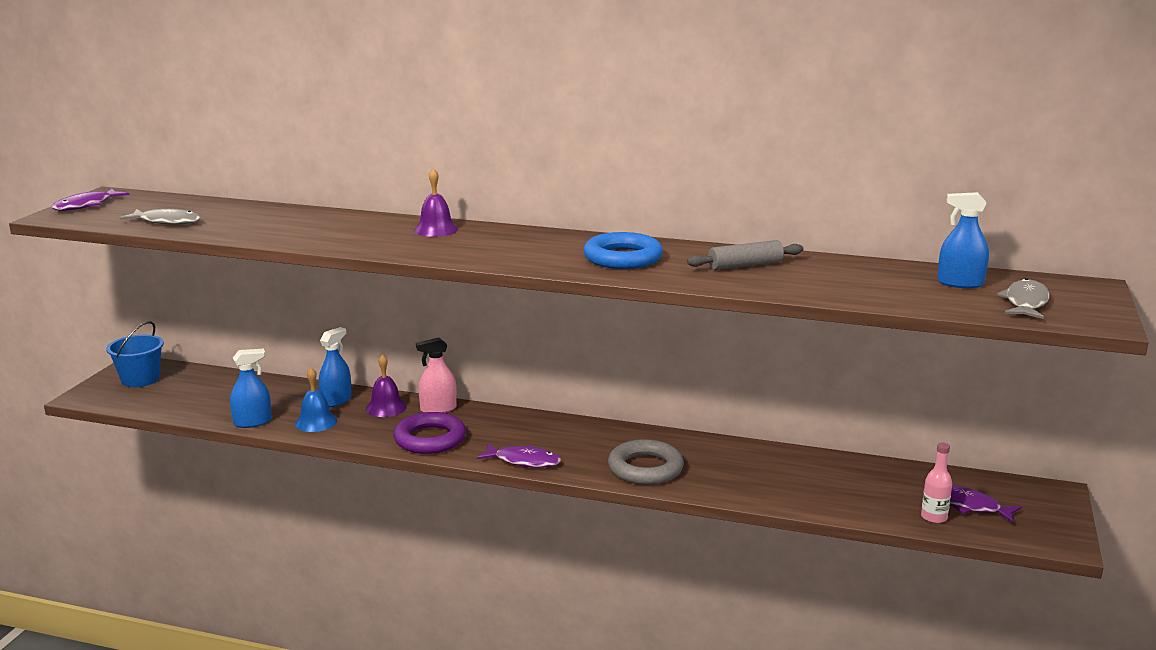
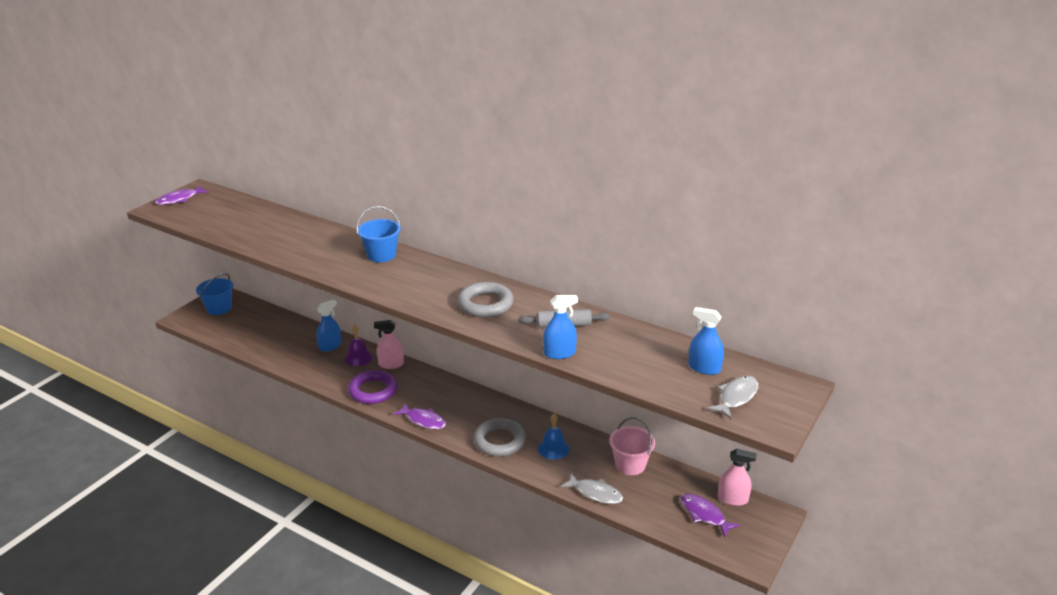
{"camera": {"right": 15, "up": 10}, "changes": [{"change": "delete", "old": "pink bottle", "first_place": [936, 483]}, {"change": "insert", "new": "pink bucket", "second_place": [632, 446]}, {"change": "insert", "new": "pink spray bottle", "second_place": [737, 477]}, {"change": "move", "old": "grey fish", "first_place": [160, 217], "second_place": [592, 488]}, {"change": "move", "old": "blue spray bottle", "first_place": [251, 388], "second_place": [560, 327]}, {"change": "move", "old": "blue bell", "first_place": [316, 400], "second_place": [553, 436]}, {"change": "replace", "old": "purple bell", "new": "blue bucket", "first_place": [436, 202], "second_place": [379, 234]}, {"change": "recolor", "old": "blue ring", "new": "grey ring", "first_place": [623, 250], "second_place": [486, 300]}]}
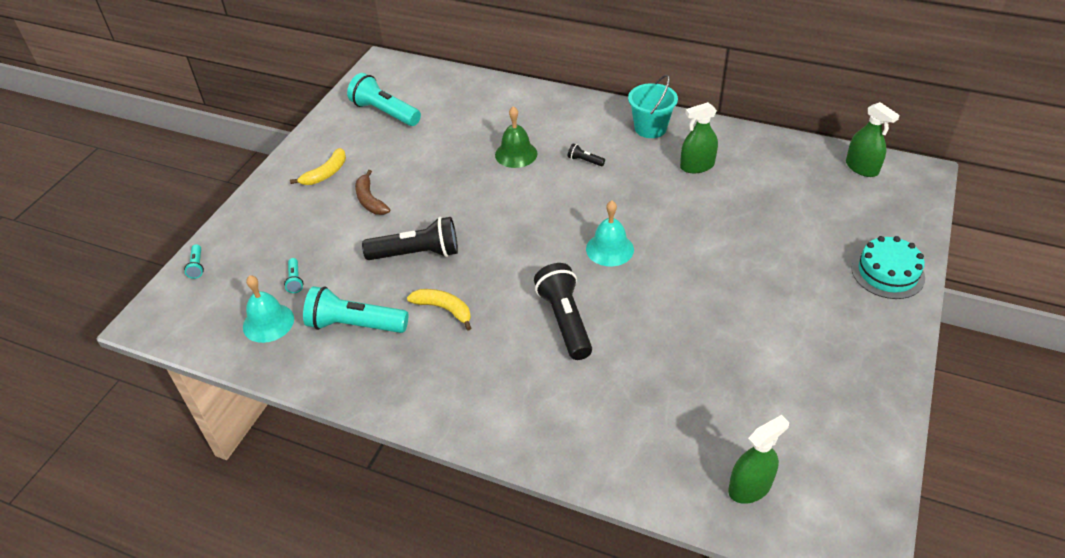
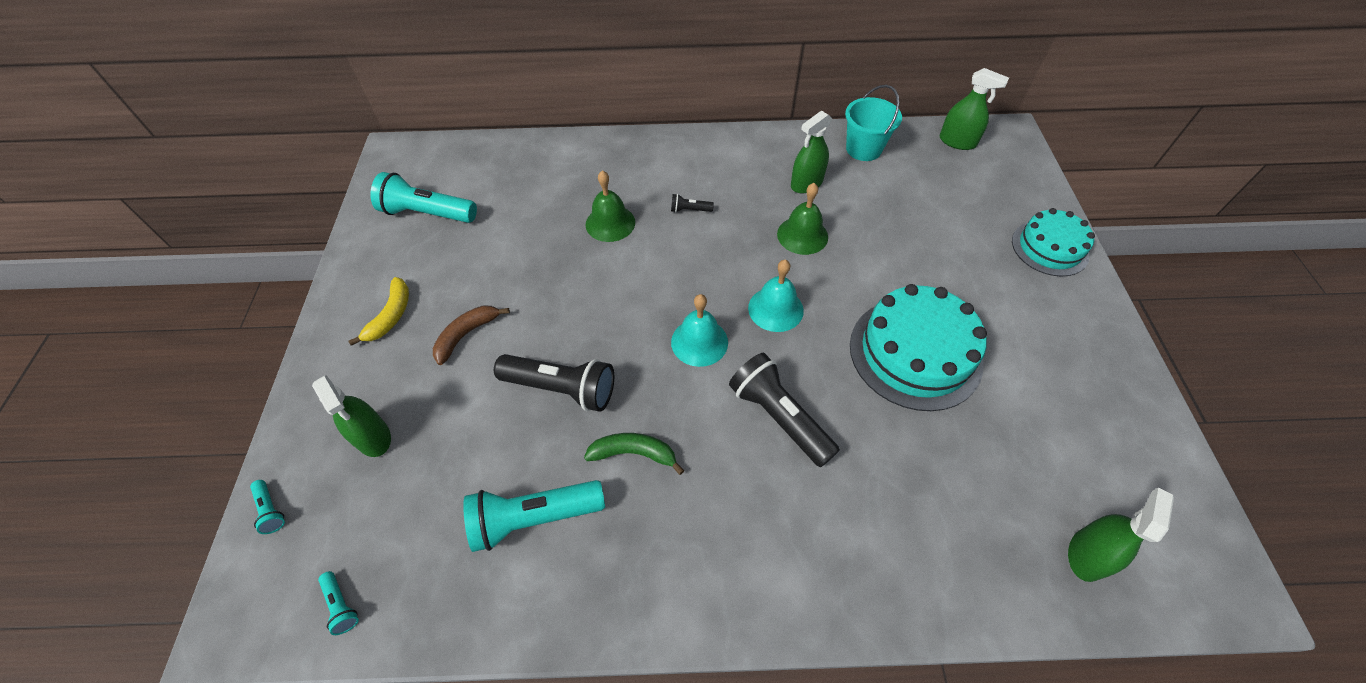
{"camera": {"right": -25, "up": 10}, "changes": [{"change": "insert", "new": "green spray bottle", "second_place": [351, 416]}, {"change": "insert", "new": "green bell", "second_place": [802, 219]}, {"change": "insert", "new": "turquoise cake", "second_place": [918, 347]}, {"change": "move", "old": "turquoise bell", "first_place": [268, 309], "second_place": [699, 330]}, {"change": "move", "old": "turquoise flashlight", "first_place": [293, 275], "second_place": [338, 603]}, {"change": "move", "old": "turquoise bucket", "first_place": [653, 106], "second_place": [873, 123]}, {"change": "recolor", "old": "yellow banana", "new": "green banana", "first_place": [439, 309], "second_place": [634, 454]}, {"change": "rotate", "old": "brown banana", "first_place": [372, 192], "second_place": [471, 335], "degrees": 90}, {"change": "rotate", "old": "black flashlight", "first_place": [410, 238], "second_place": [554, 383], "degrees": 45}]}
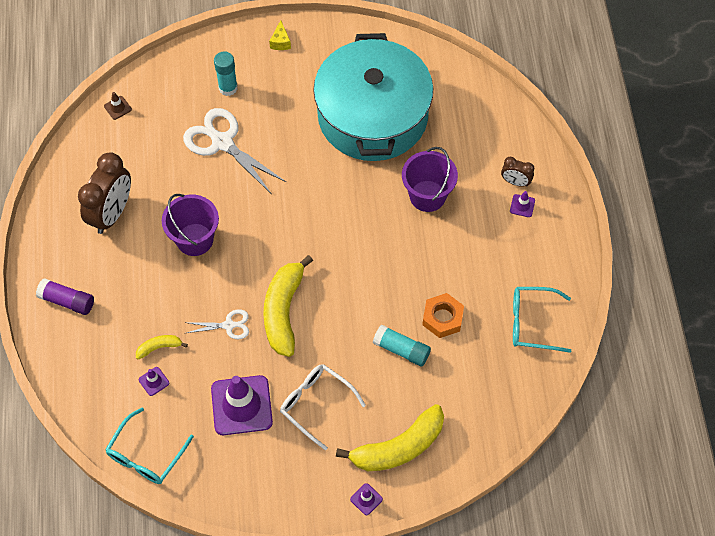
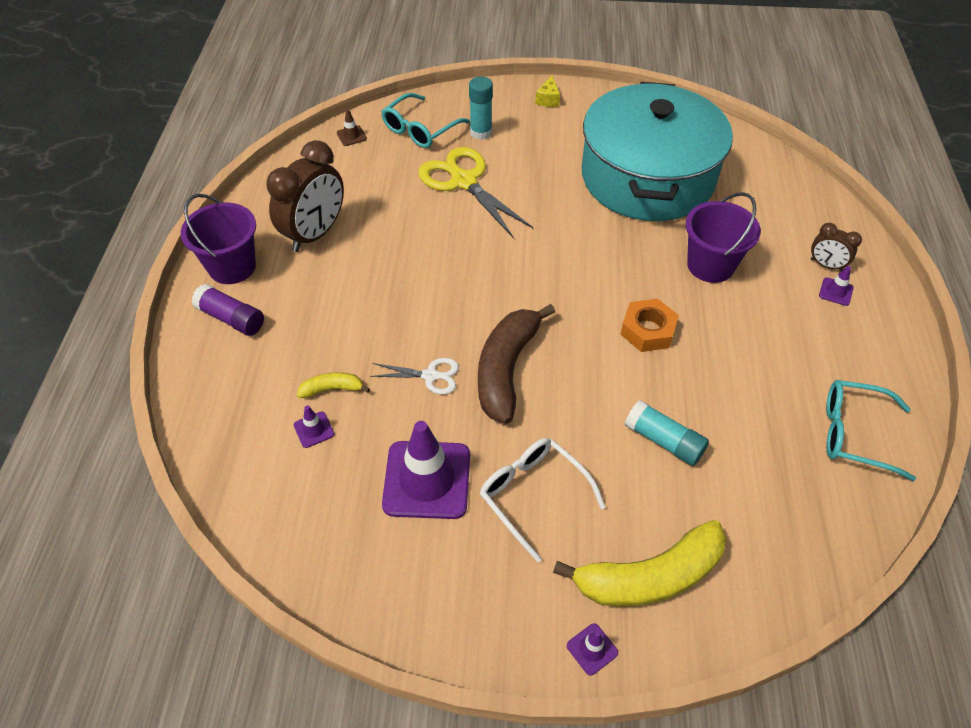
{"camera": {"right": 10, "up": -10}, "changes": [{"change": "move", "old": "turquoise glasses", "first_place": [149, 446], "second_place": [425, 120]}, {"change": "move", "old": "purple bucket", "first_place": [190, 225], "second_place": [218, 239]}, {"change": "move", "old": "orange nut", "first_place": [443, 315], "second_place": [649, 325]}, {"change": "recolor", "old": "white scissors", "new": "yellow scissors", "first_place": [234, 150], "second_place": [476, 192]}, {"change": "recolor", "old": "yellow banana", "new": "brown banana", "first_place": [288, 306], "second_place": [516, 364]}]}
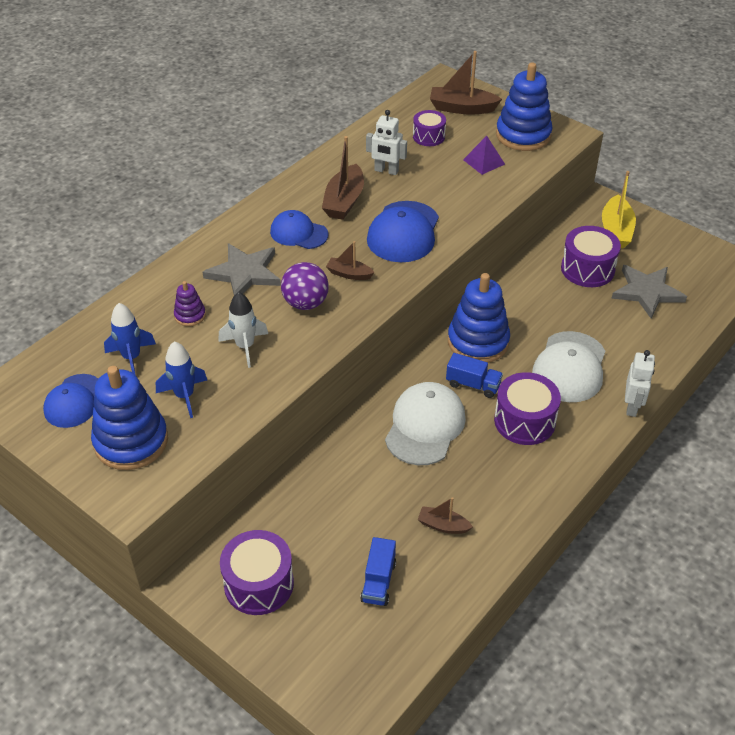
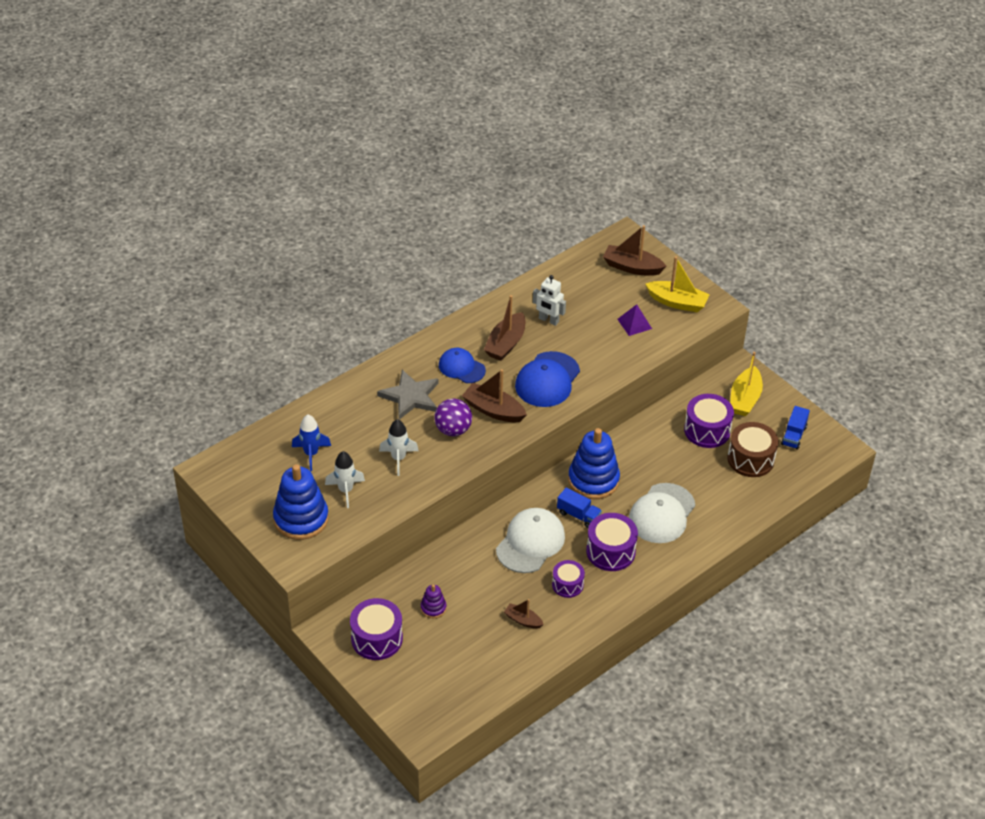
{"camera": {"right": 10, "up": 0}, "changes": [{"change": "delete", "old": "blue cap", "first_place": [70, 401]}, {"change": "delete", "old": "white robot", "first_place": [640, 383]}, {"change": "move", "old": "purple stacking toy", "first_place": [190, 303], "second_place": [434, 601]}, {"change": "move", "old": "blue truck", "first_place": [378, 571], "second_place": [795, 428]}, {"change": "move", "old": "purple drum", "first_place": [429, 128], "second_place": [568, 579]}, {"change": "replace", "old": "blue stacking toy", "new": "yellow boat", "first_place": [524, 107], "second_place": [677, 284]}, {"change": "replace", "old": "grey star", "new": "brown drum", "first_place": [649, 292], "second_place": [753, 449]}, {"change": "recolor", "old": "blue rocket", "new": "white rocket", "first_place": [181, 379], "second_place": [345, 479]}, {"change": "resize", "old": "brown boat", "first_place": [350, 260], "second_place": [494, 395], "factor": 1.74}]}
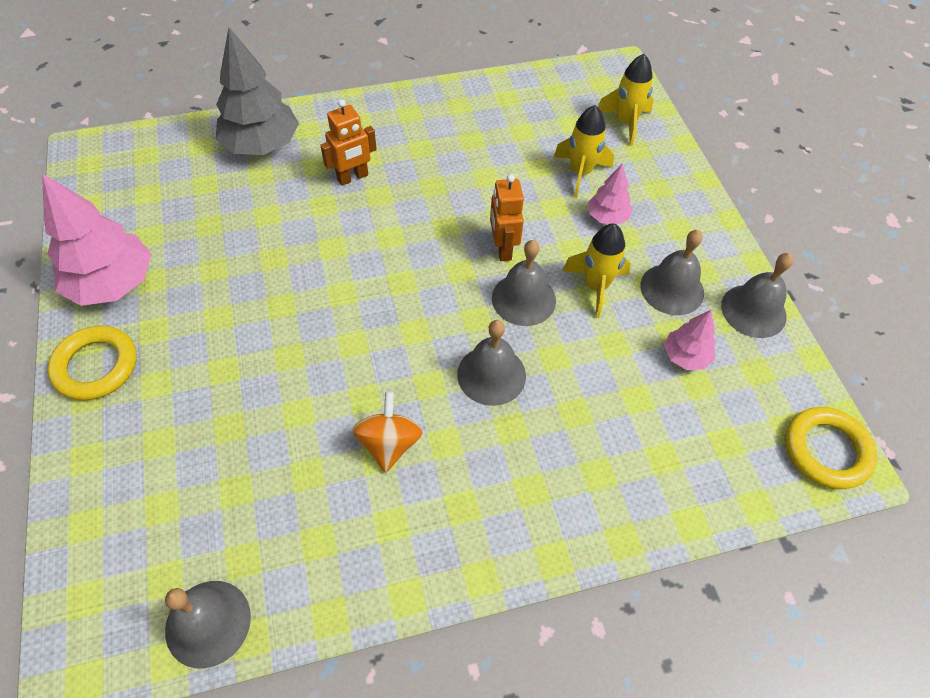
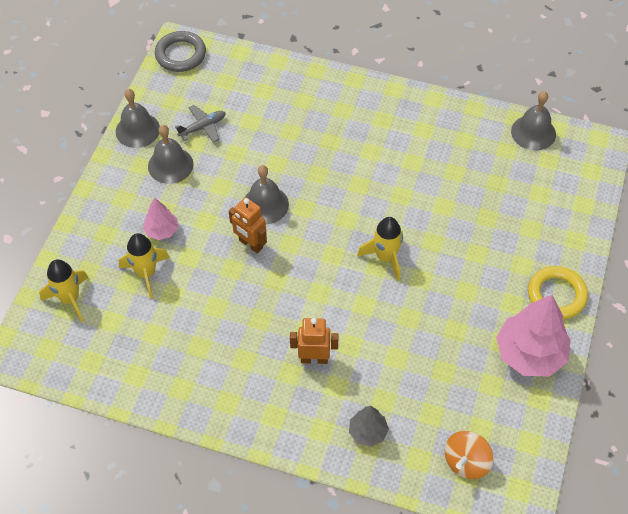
{"camera": {"right": -145, "up": 0}, "changes": [{"change": "delete", "old": "grey bell", "first_place": [491, 363]}, {"change": "move", "old": "orange spinning top", "first_place": [387, 432], "second_place": [469, 455]}, {"change": "move", "old": "yellow rocket", "first_place": [596, 271], "second_place": [380, 248]}, {"change": "replace", "old": "pink tree", "new": "grey plane", "first_place": [690, 340], "second_place": [200, 124]}, {"change": "recolor", "old": "yellow ring", "new": "grey ring", "first_place": [831, 448], "second_place": [180, 51]}, {"change": "rotate", "old": "orange robot", "first_place": [507, 217], "second_place": [248, 225], "degrees": 105}, {"change": "resize", "old": "grey tree", "first_place": [257, 91], "second_place": [369, 426], "factor": 0.52}]}
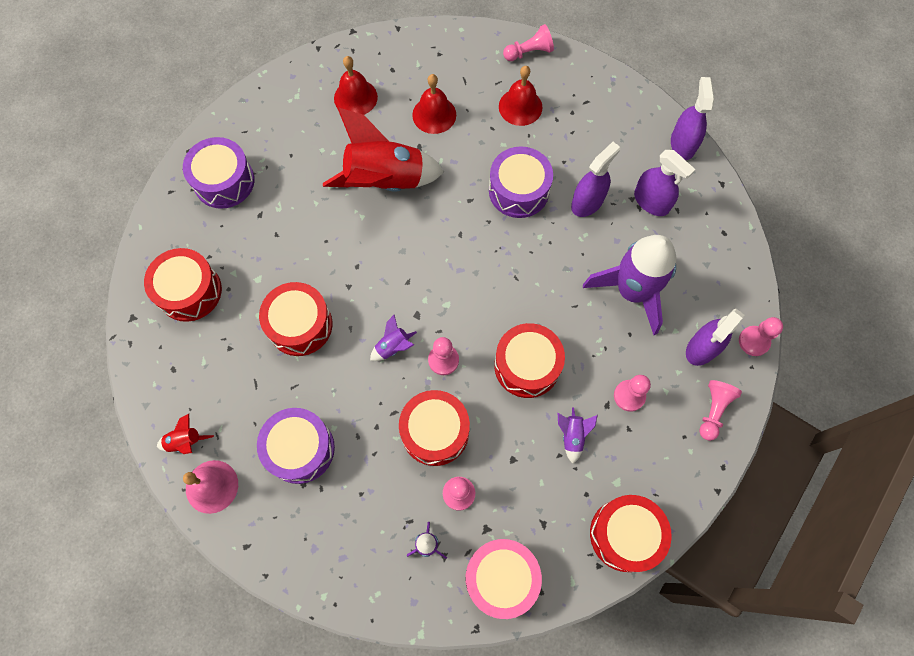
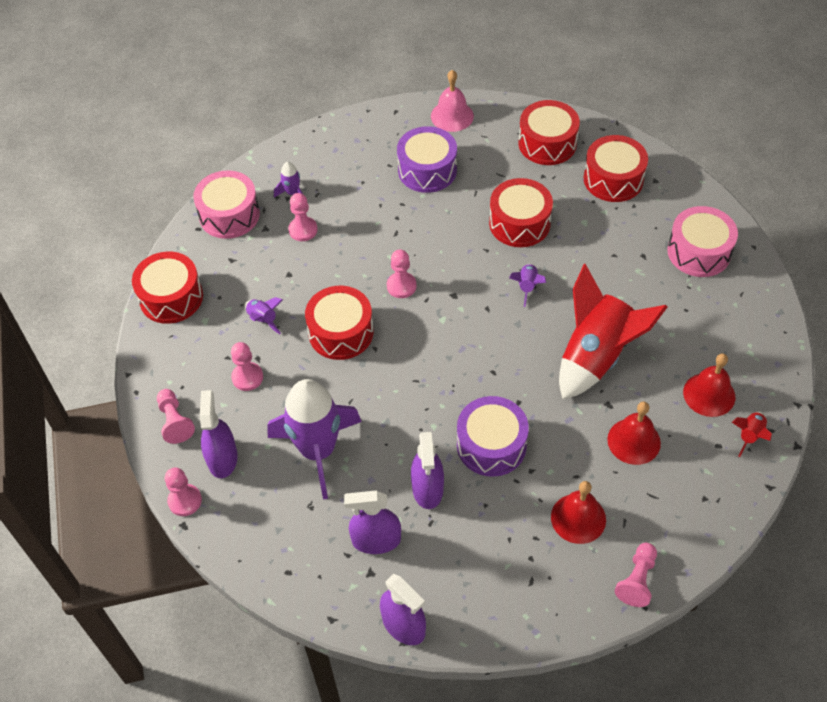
{"camera": {"right": 135, "up": -15}, "changes": [{"change": "move", "old": "red rocket", "first_place": [185, 434], "second_place": [752, 434]}, {"change": "move", "old": "purple rocket", "first_place": [393, 338], "second_place": [527, 285]}, {"change": "move", "old": "red drum", "first_place": [434, 428], "second_place": [549, 132]}, {"change": "recolor", "old": "purple drum", "new": "pink drum", "first_place": [219, 173], "second_place": [702, 241]}]}
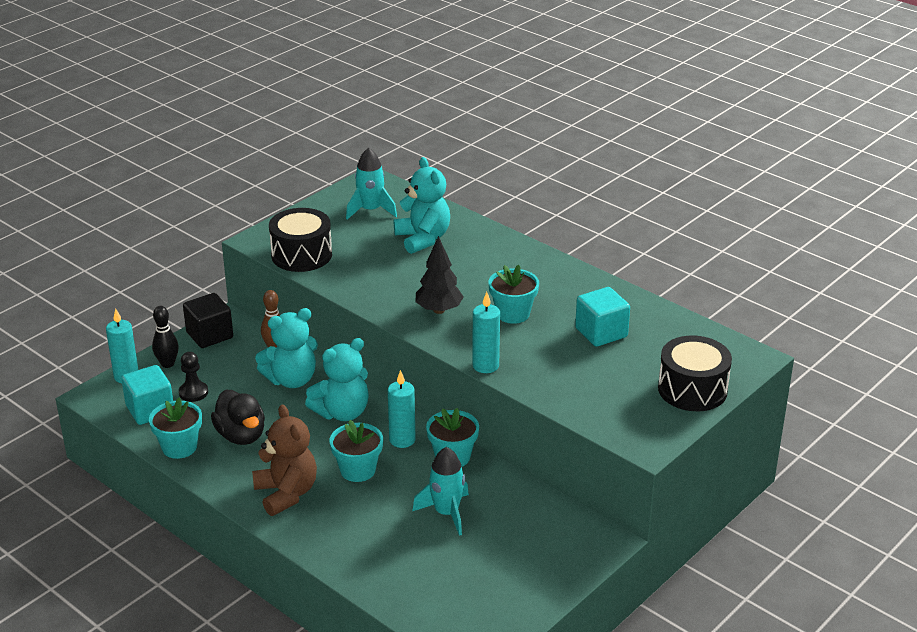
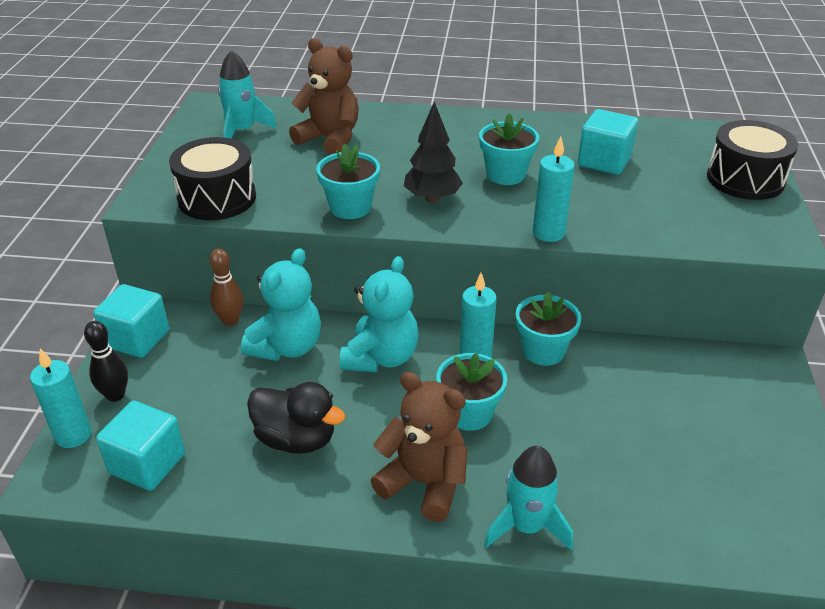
{"camera": {"right": -35, "up": 5}, "changes": [{"change": "delete", "old": "black pawn", "first_place": [193, 377]}, {"change": "move", "old": "turquoise flower pot", "first_place": [175, 428], "second_place": [348, 181]}, {"change": "move", "old": "turquoise rocket", "first_place": [440, 491], "second_place": [528, 498]}, {"change": "recolor", "old": "black cube", "new": "turquoise cube", "first_place": [208, 320], "second_place": [131, 321]}, {"change": "recolor", "old": "turquoise teddy bear", "new": "brown teddy bear", "first_place": [422, 205], "second_place": [324, 96]}]}
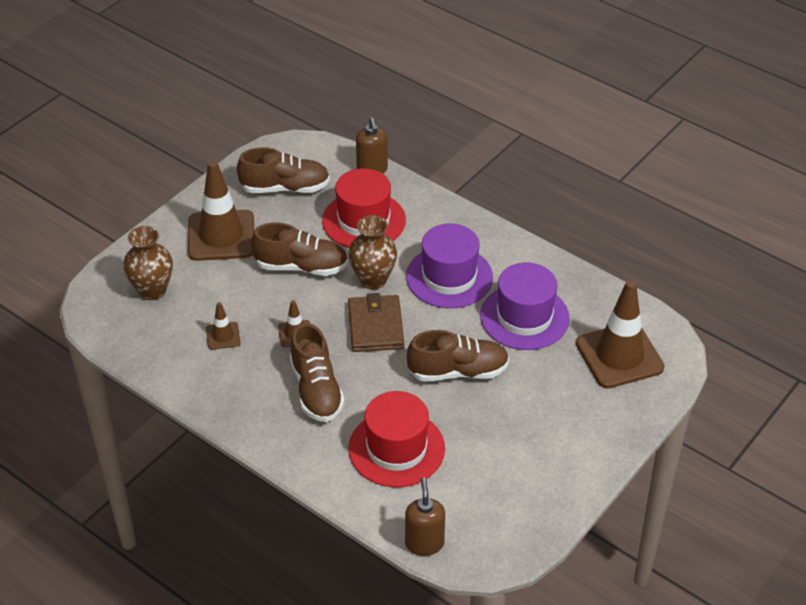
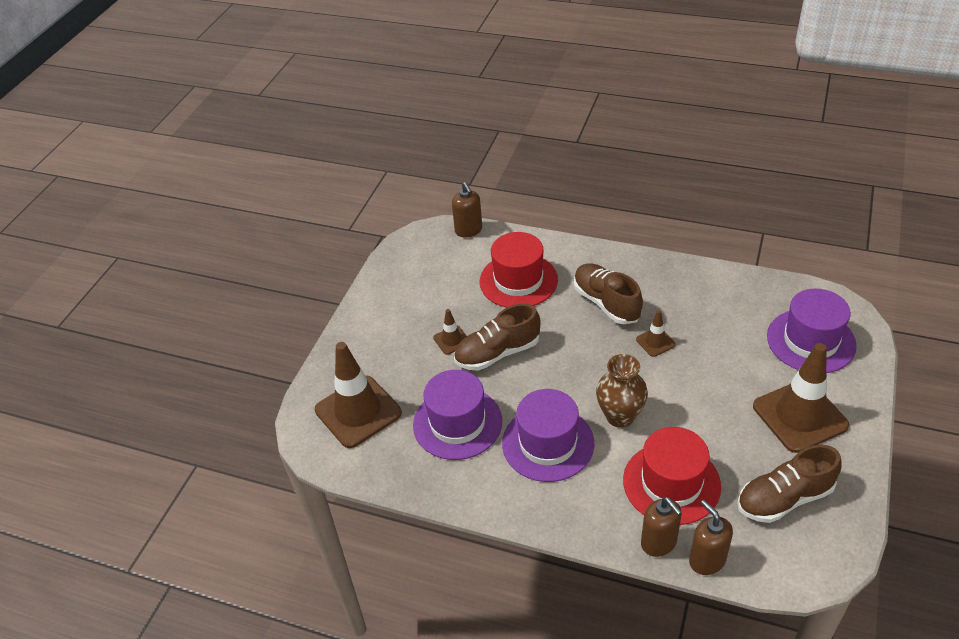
{"camera": {"right": 165, "up": 0}, "changes": [{"change": "delete", "old": "brown shoe", "first_place": [299, 249]}, {"change": "delete", "old": "brown wallet", "first_place": [376, 322]}, {"change": "insert", "new": "brown soap dispenser", "second_place": [661, 527]}, {"change": "move", "old": "brown traffic cone", "first_place": [223, 326], "second_place": [450, 332]}, {"change": "replace", "old": "brown vase", "new": "purple hat", "first_place": [148, 263], "second_place": [812, 331]}]}
